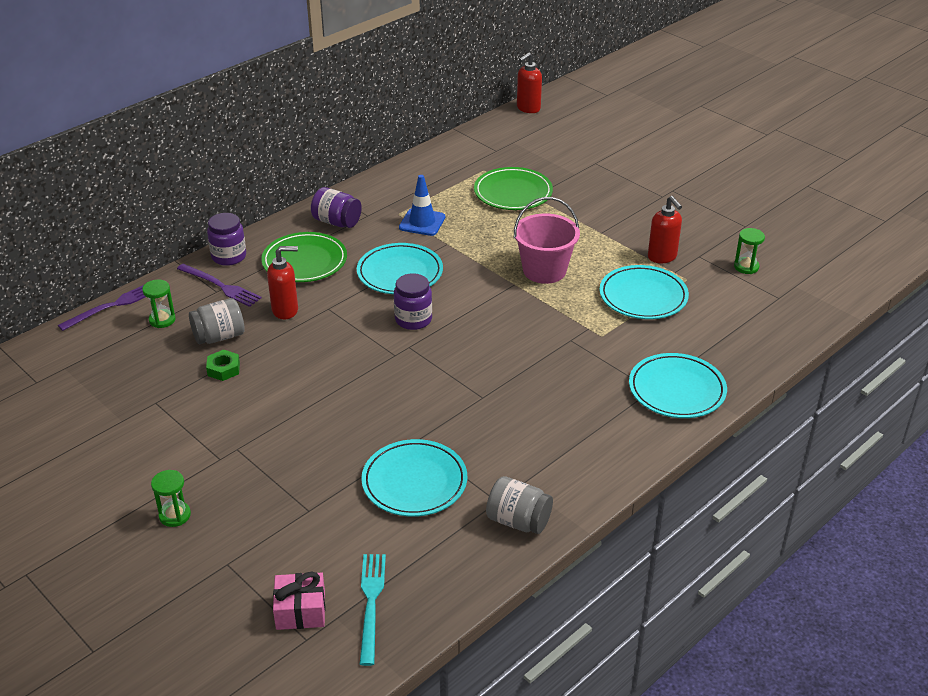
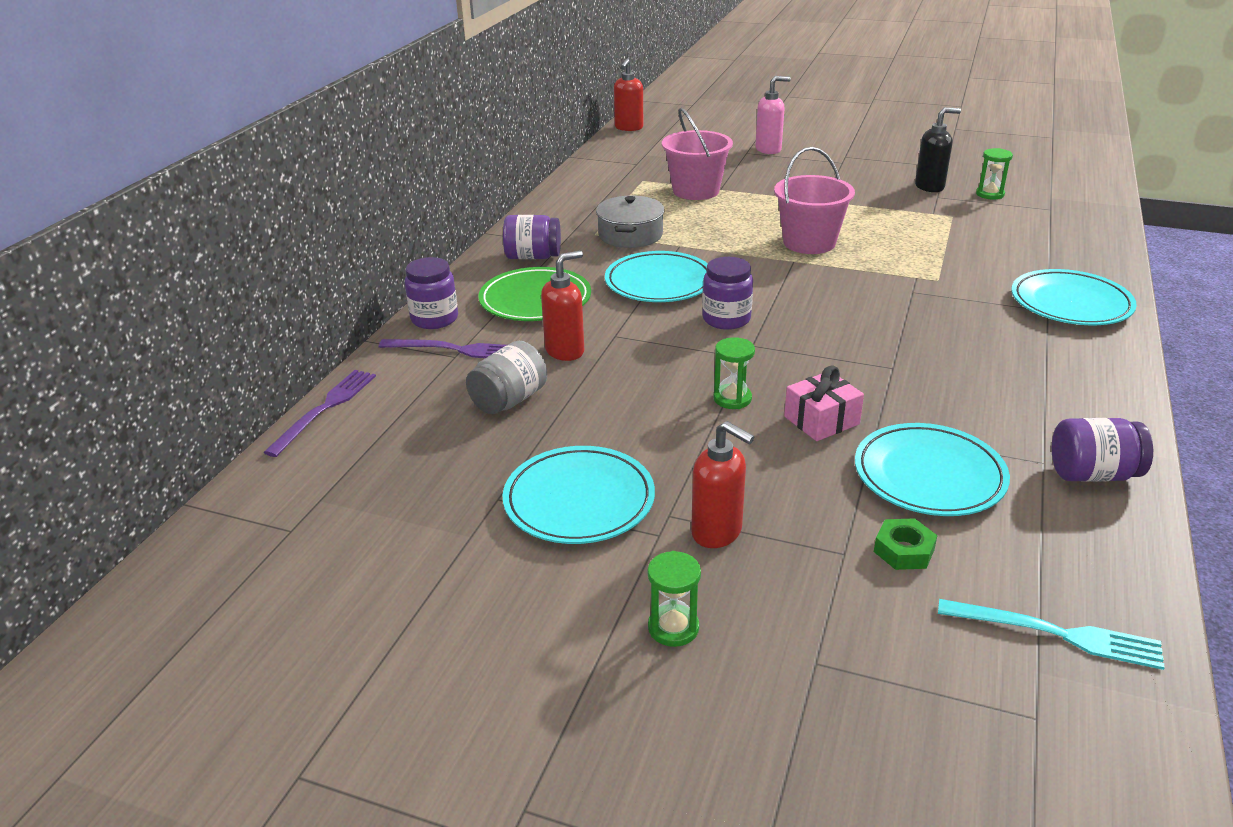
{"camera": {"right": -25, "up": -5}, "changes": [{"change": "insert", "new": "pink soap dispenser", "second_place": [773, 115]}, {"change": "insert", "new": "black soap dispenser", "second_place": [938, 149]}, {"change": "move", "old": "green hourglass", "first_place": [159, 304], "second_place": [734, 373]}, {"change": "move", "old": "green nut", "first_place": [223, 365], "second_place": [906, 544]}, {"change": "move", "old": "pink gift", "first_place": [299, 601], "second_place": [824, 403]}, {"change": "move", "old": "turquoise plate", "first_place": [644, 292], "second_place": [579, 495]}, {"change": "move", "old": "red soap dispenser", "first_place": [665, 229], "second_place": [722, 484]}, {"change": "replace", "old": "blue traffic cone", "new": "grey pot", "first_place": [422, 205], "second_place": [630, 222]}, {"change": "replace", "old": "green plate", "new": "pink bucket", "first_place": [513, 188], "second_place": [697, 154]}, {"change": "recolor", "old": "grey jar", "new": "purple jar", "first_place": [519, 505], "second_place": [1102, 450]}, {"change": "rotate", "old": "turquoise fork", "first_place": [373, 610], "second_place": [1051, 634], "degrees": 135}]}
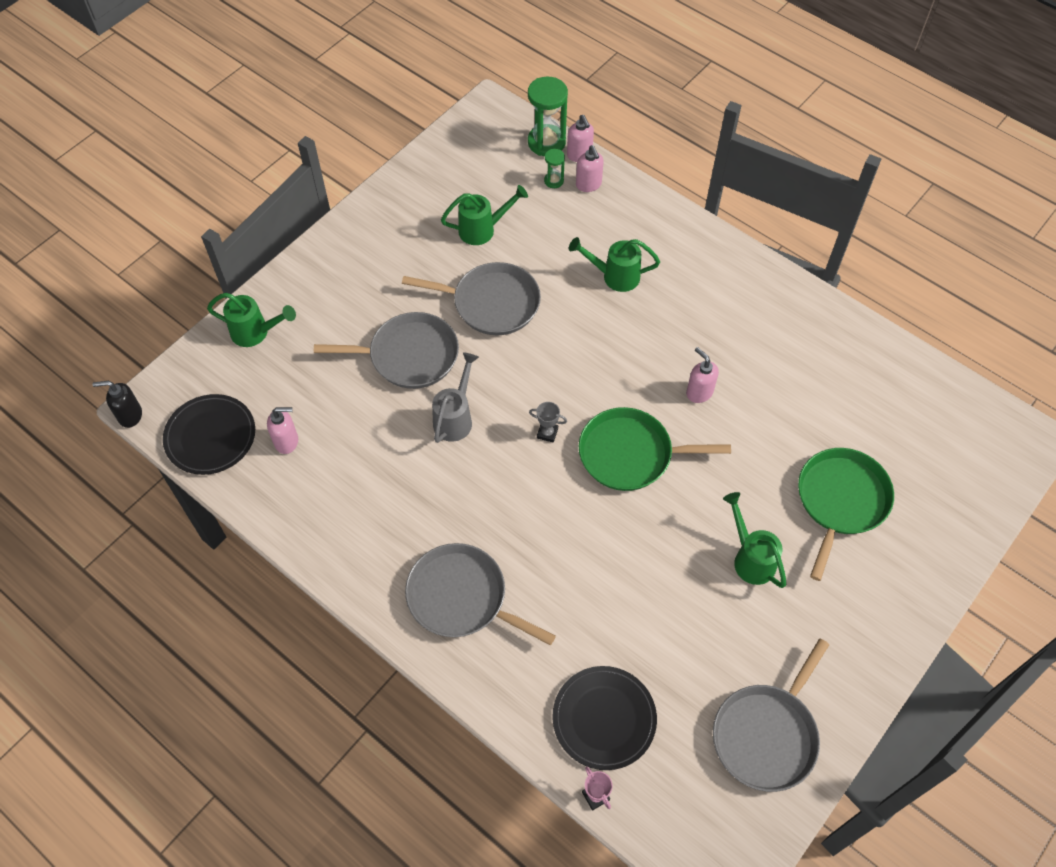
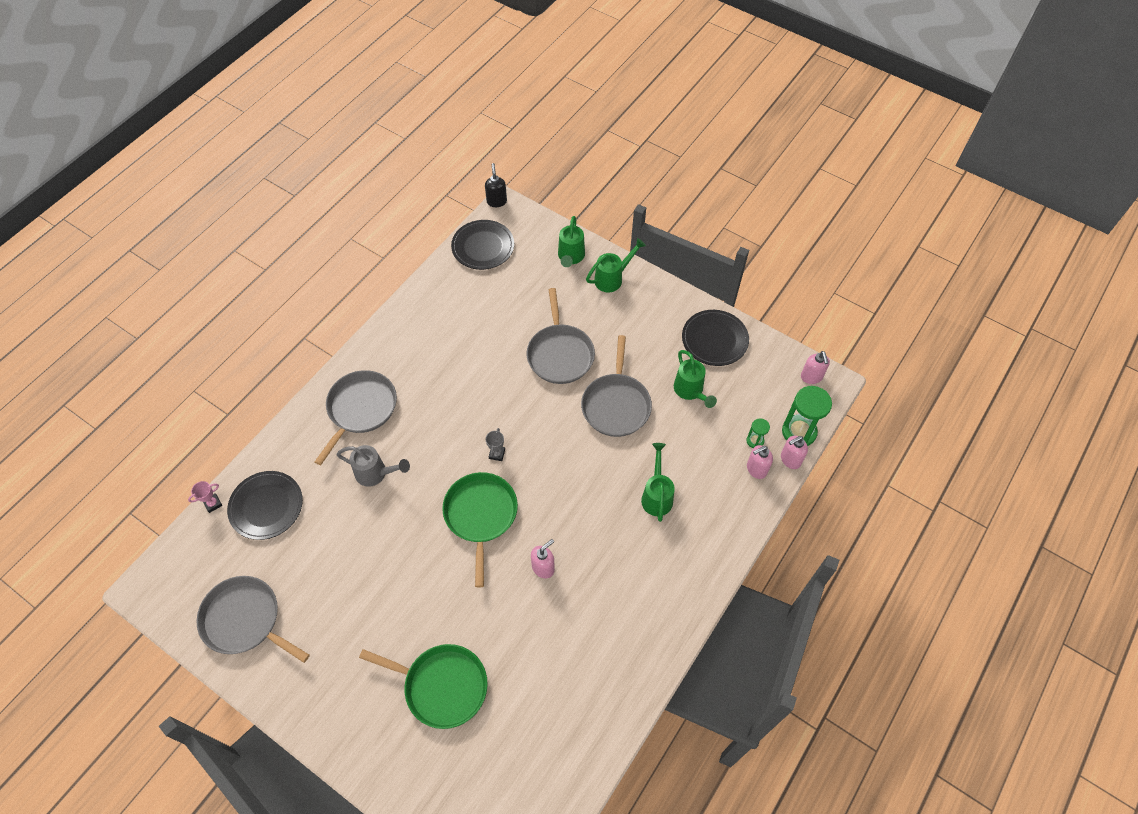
{"camera": {"right": 85, "up": 0}, "changes": [{"change": "insert", "new": "black plate", "second_place": [715, 338]}, {"change": "move", "old": "pink soap dispenser", "first_place": [282, 430], "second_place": [815, 367]}, {"change": "move", "old": "grey watering can", "first_place": [455, 398], "second_place": [373, 466]}, {"change": "move", "old": "green watering can", "first_place": [754, 540], "second_place": [616, 265]}]}
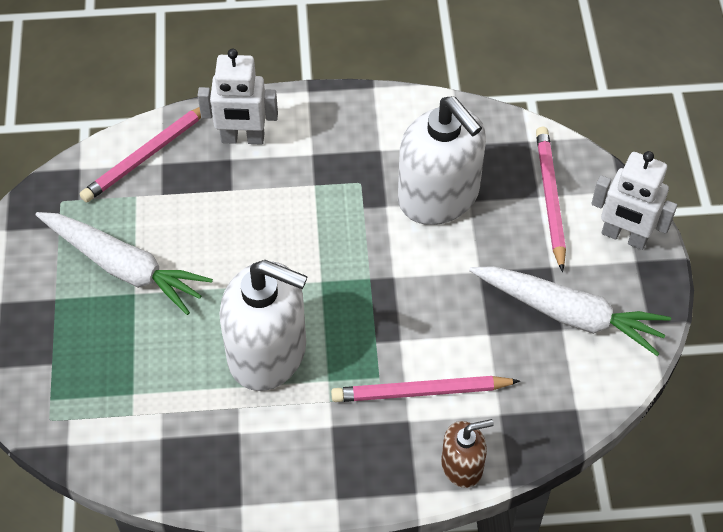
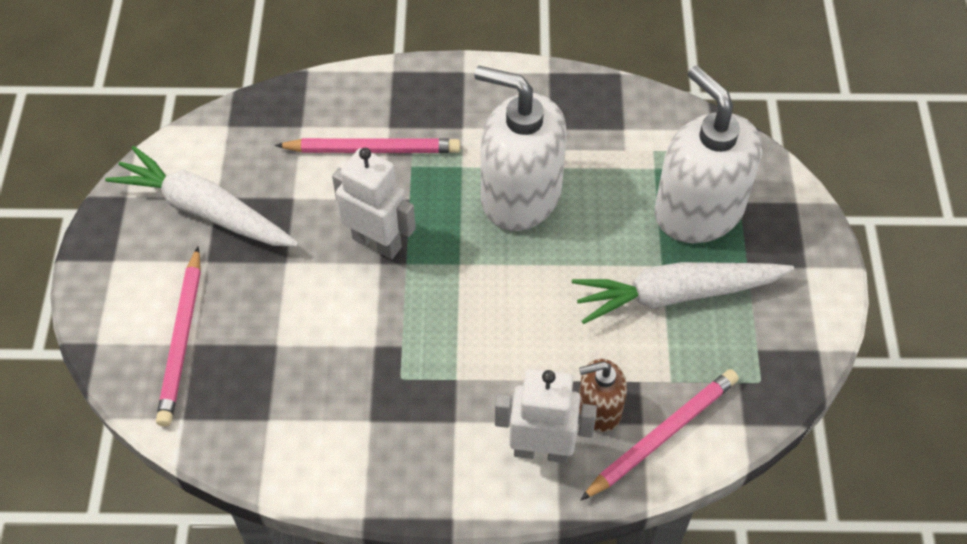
{"camera": {"right": -175, "up": 0}, "changes": [{"change": "move", "old": "white soap dispenser", "first_place": [442, 160], "second_place": [708, 154]}, {"change": "move", "old": "brown soap dispenser", "first_place": [467, 453], "second_place": [603, 395]}, {"change": "move", "old": "white robot", "first_place": [634, 200], "second_place": [374, 203]}, {"change": "rotate", "old": "white carrot", "first_place": [124, 263], "second_place": [683, 293], "degrees": -45}]}
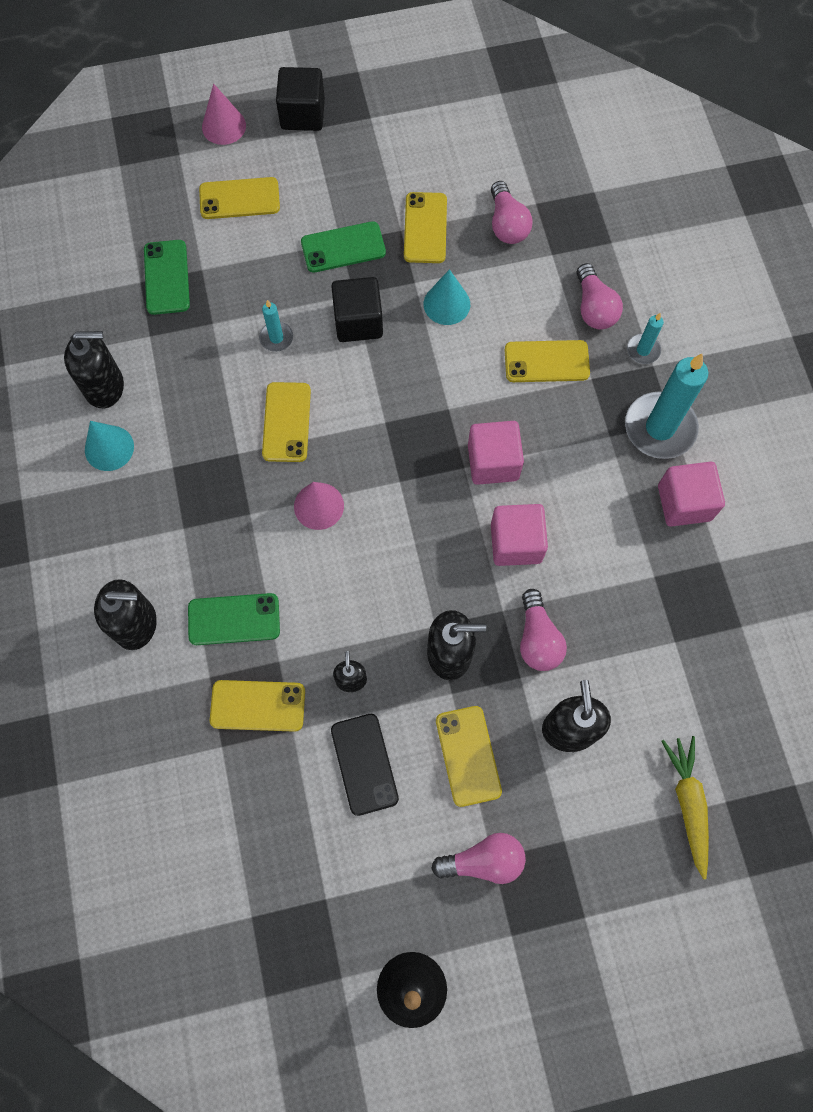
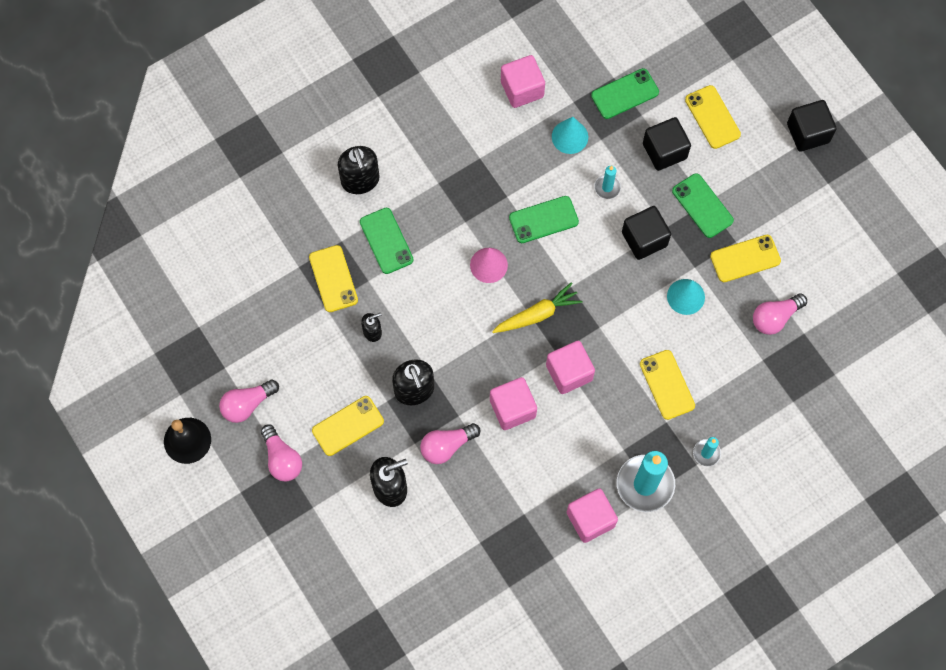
{"camera": {"right": 70, "up": 0}, "changes": [{"change": "delete", "old": "pink cone", "first_place": [224, 114]}, {"change": "delete", "old": "black phone", "first_place": [365, 765]}, {"change": "insert", "new": "black cube", "second_place": [667, 144]}, {"change": "move", "old": "turquoise cone", "first_place": [109, 446], "second_place": [570, 135]}, {"change": "move", "old": "pink light bulb", "first_place": [600, 296], "second_place": [249, 401]}, {"change": "move", "old": "yellow carrot", "first_place": [685, 808], "second_place": [537, 307]}, {"change": "replace", "old": "black soap dispenser", "new": "pink cube", "first_place": [94, 369], "second_place": [523, 81]}, {"change": "recolor", "old": "yellow phone", "new": "green phone", "first_place": [286, 422], "second_place": [544, 219]}]}
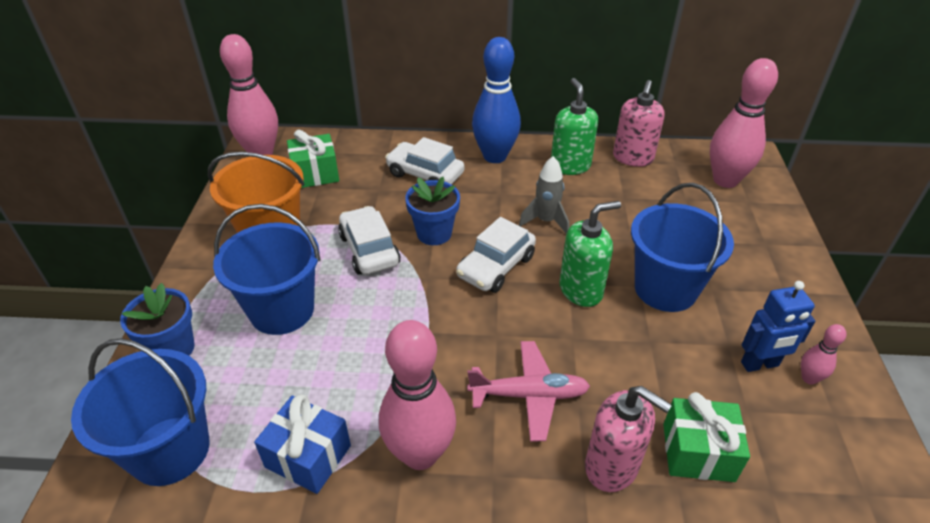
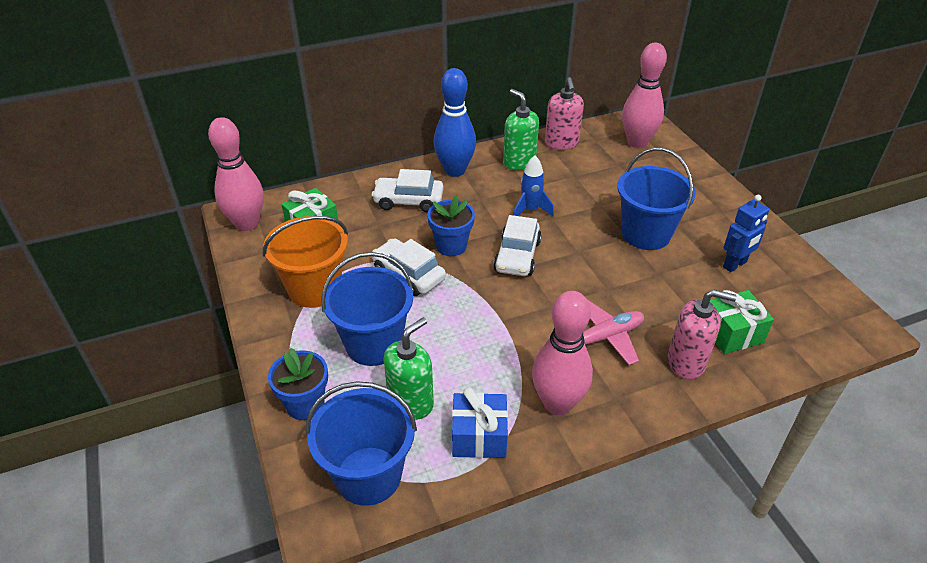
{"camera": {"right": -25, "up": 0}, "changes": [{"change": "delete", "old": "pink bowling pin", "first_place": [823, 354]}, {"change": "move", "old": "green soap dispenser", "first_place": [590, 254], "second_place": [408, 368]}, {"change": "recolor", "old": "grey rocket", "new": "blue rocket", "first_place": [544, 195], "second_place": [533, 185]}]}
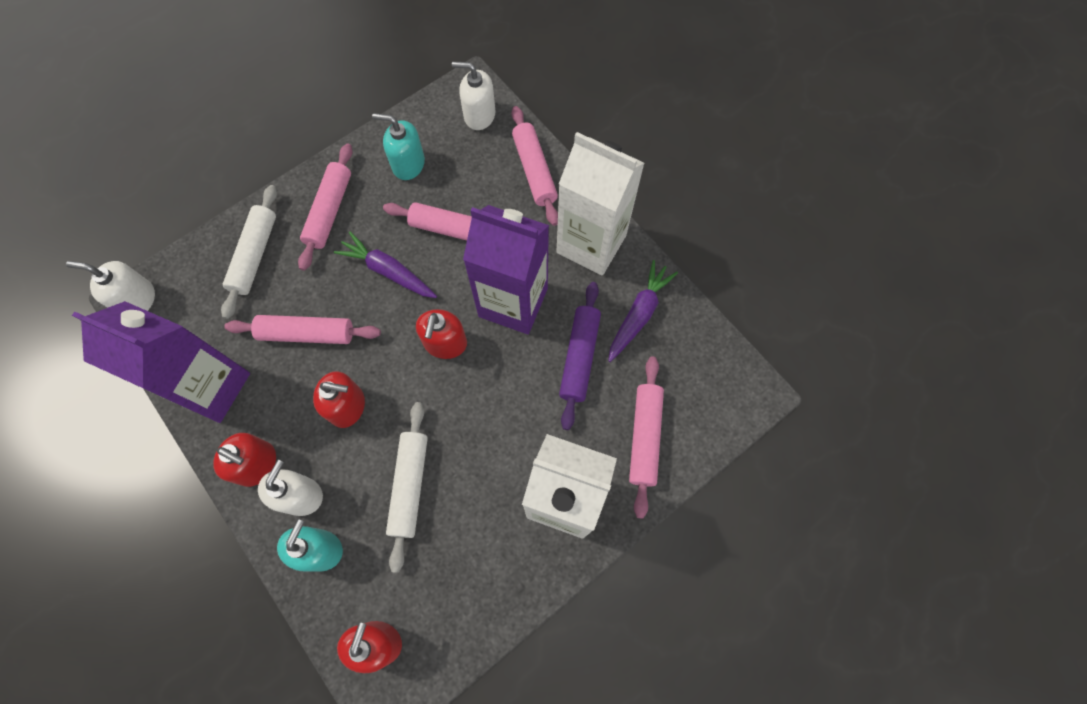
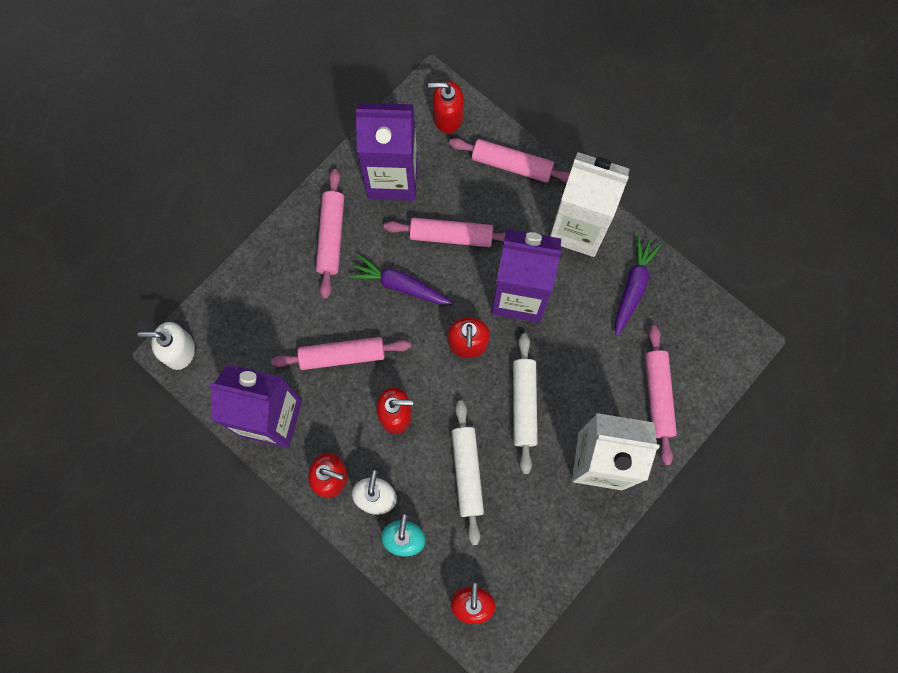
{"camera": {"right": -10, "up": 5}, "changes": [{"change": "delete", "old": "purple rolling pin", "first_place": [580, 356]}, {"change": "move", "old": "white rolling pin", "first_place": [249, 252], "second_place": [525, 403]}, {"change": "replace", "old": "turquoise soap dispenser", "new": "purple carton", "first_place": [398, 146], "second_place": [386, 152]}, {"change": "recolor", "old": "white soap dispenser", "new": "red soap dispenser", "first_place": [474, 96], "second_place": [446, 107]}, {"change": "rotate", "old": "pink rolling pin", "first_place": [534, 166], "second_place": [509, 160], "degrees": -45}]}
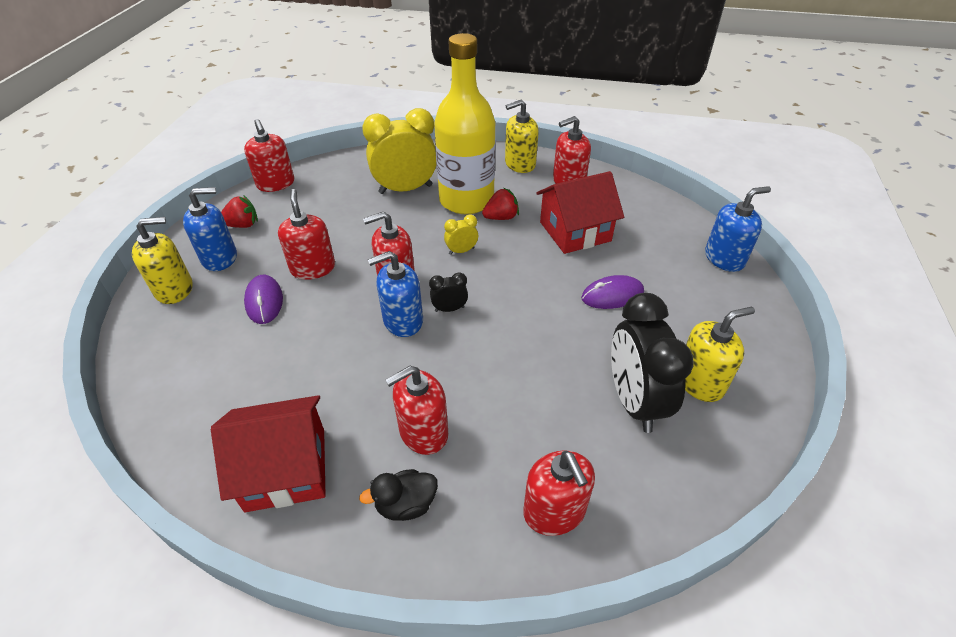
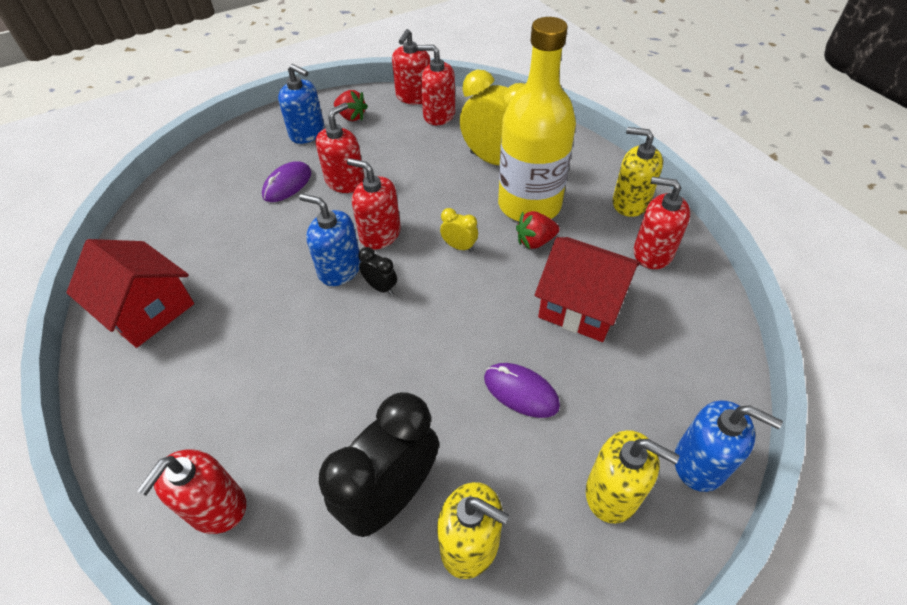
{"camera": {"right": 50, "up": 5}, "changes": [{"change": "delete", "old": "black duck", "first_place": [398, 495]}, {"change": "move", "old": "yellow soap dispenser", "first_place": [162, 260], "second_place": [633, 476]}, {"change": "move", "old": "red soap dispenser", "first_place": [416, 410], "second_place": [436, 85]}, {"change": "rotate", "old": "red strawberry", "first_place": [500, 204], "second_place": [537, 230], "degrees": 135}]}
